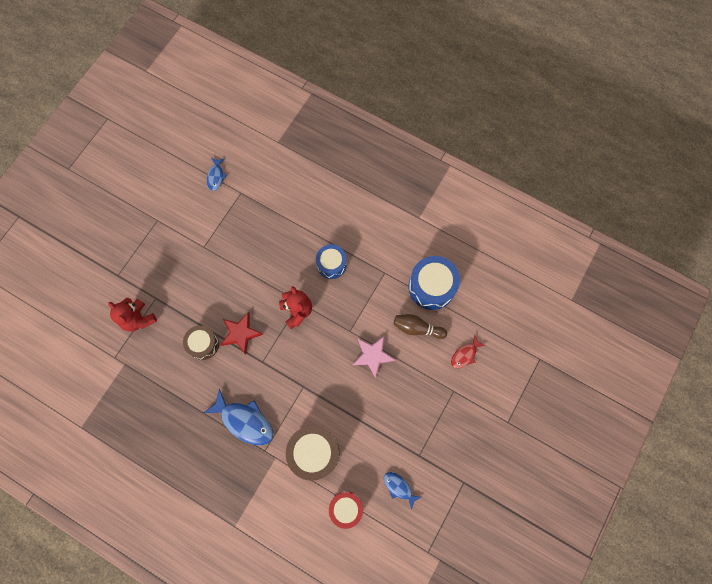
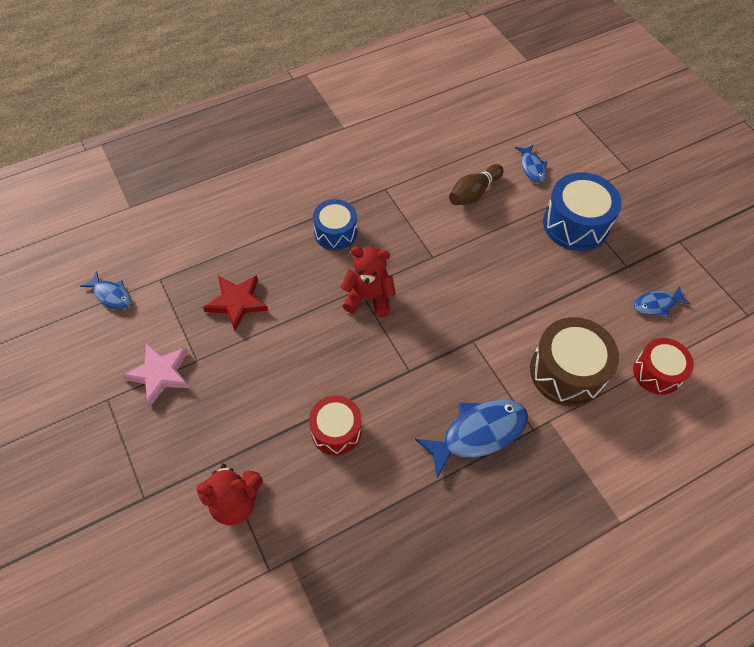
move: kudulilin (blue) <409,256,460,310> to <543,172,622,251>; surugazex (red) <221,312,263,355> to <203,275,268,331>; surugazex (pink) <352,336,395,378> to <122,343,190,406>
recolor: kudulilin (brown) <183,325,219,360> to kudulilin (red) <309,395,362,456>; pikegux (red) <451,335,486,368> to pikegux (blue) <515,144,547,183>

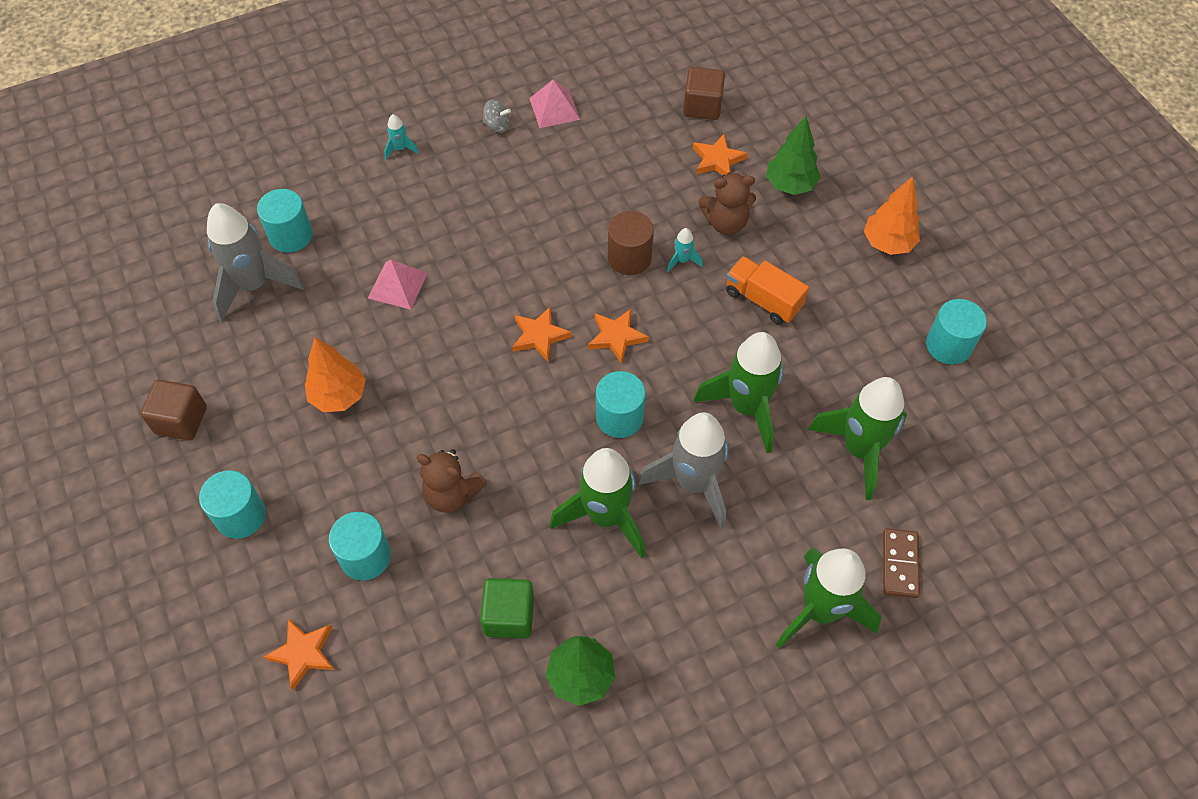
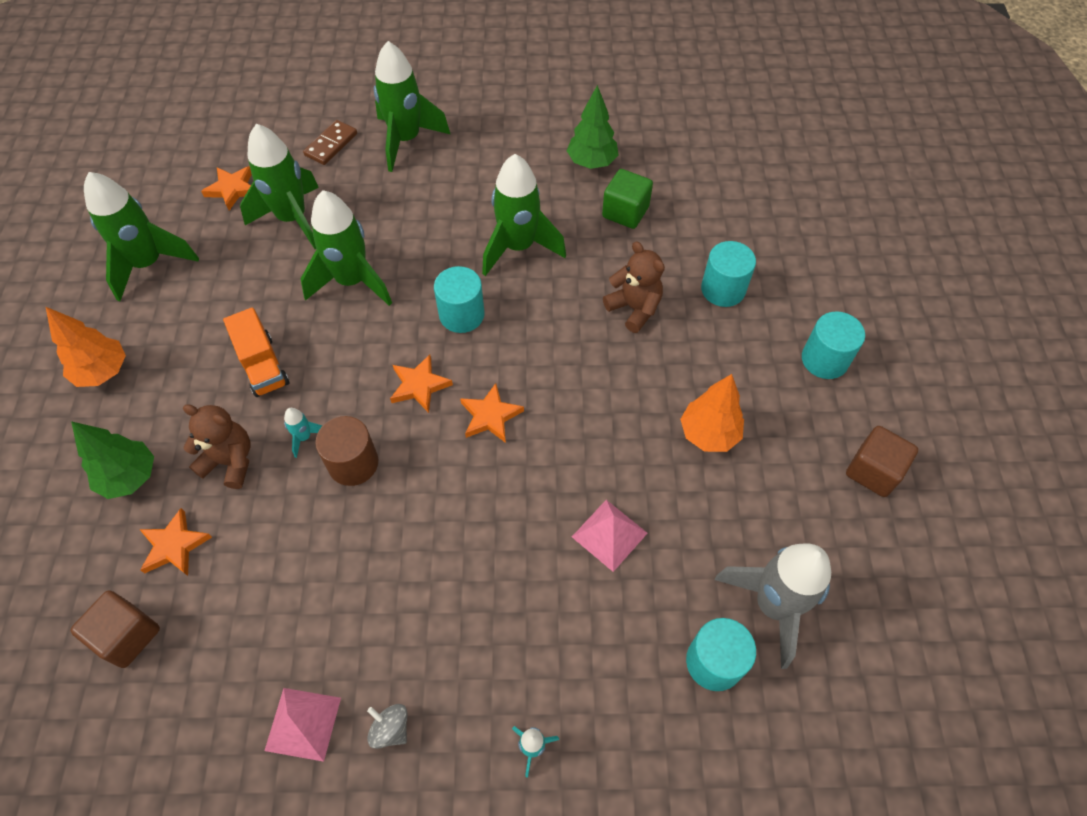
delete: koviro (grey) <638,412,729,529>
move: surugazex (orange) <263,619,335,690> to <201,166,252,210>
replace: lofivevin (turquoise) <926,299,987,365> to koviro (green) <84,172,199,301>

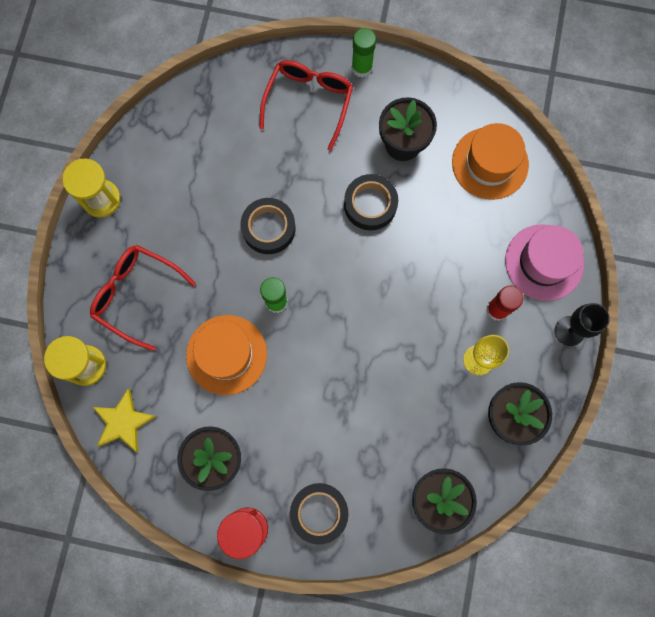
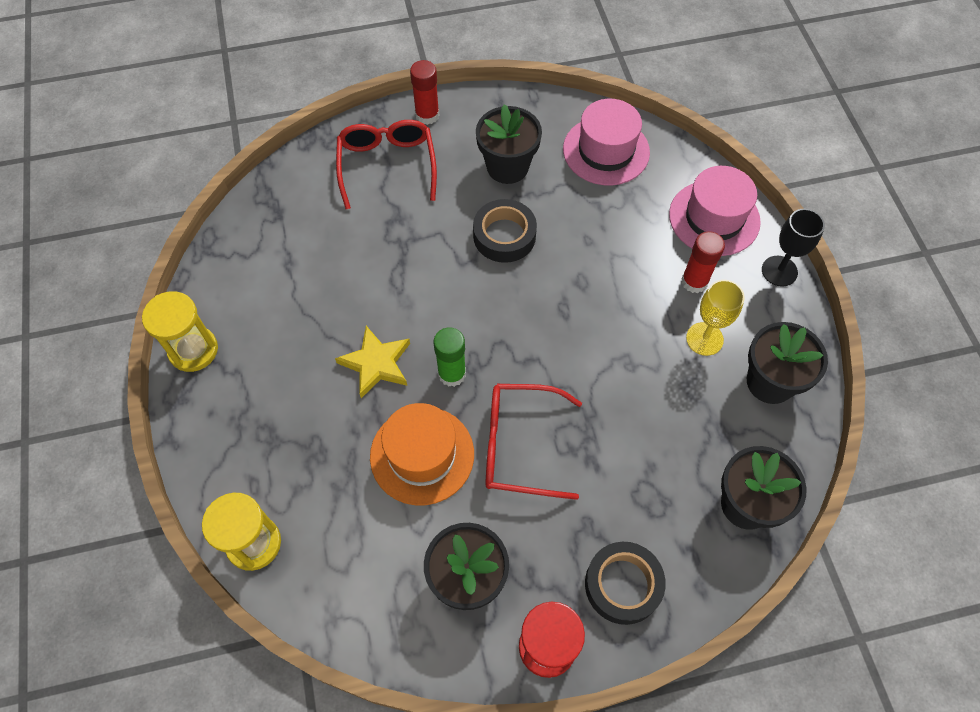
delete: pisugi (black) <240,198,296,254>
move: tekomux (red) <90,245,196,351> to <485,384,582,500>; surugazex (yellow) <93,389,157,452> to <335,326,410,398>
recolor: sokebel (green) <351,28,376,77> to sokebel (red) <410,60,439,125>; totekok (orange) <452,123,529,200> to totekok (pink) <563,99,650,185>

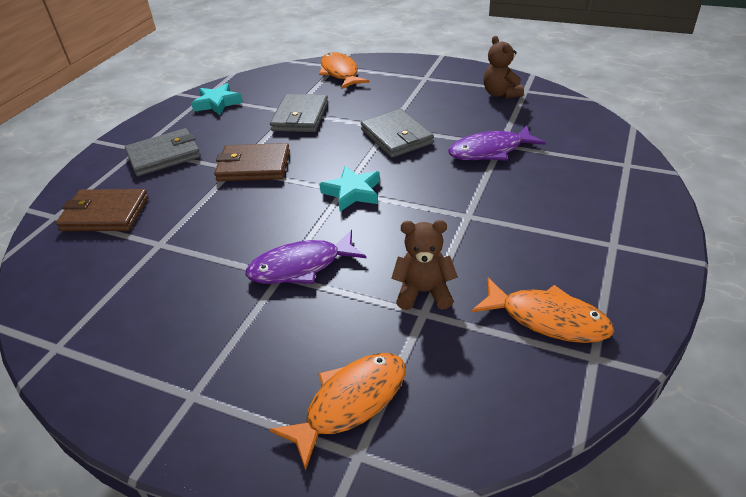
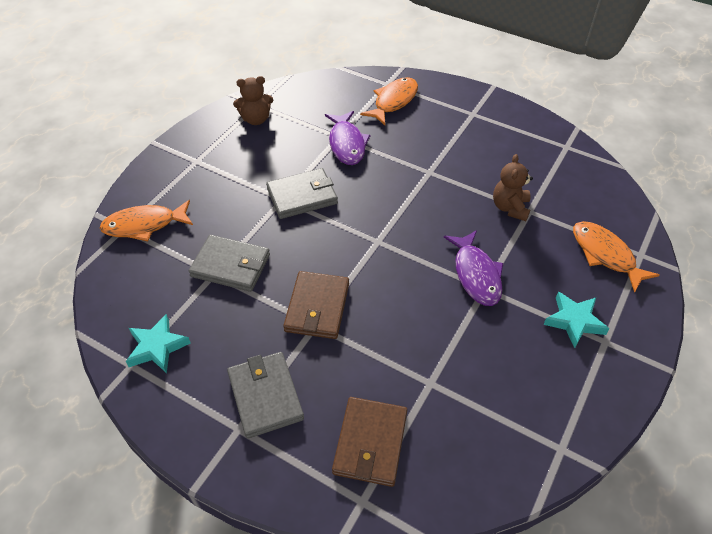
move: surugazex (turquoise) <319,166,380,212> to <543,291,610,348>; pikegux (orange) <472,278,614,343> to <360,77,418,125>

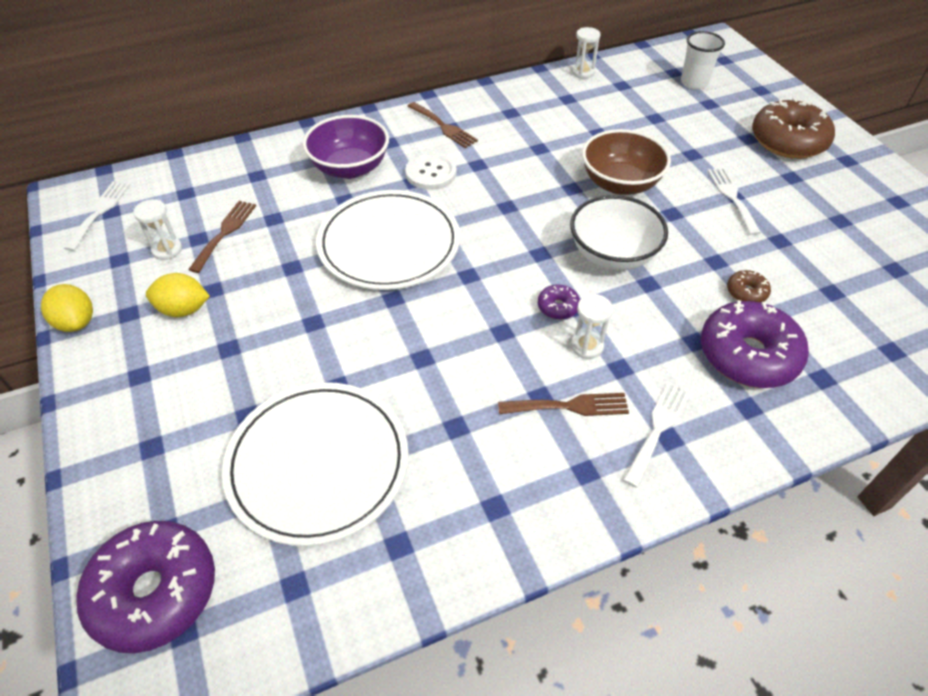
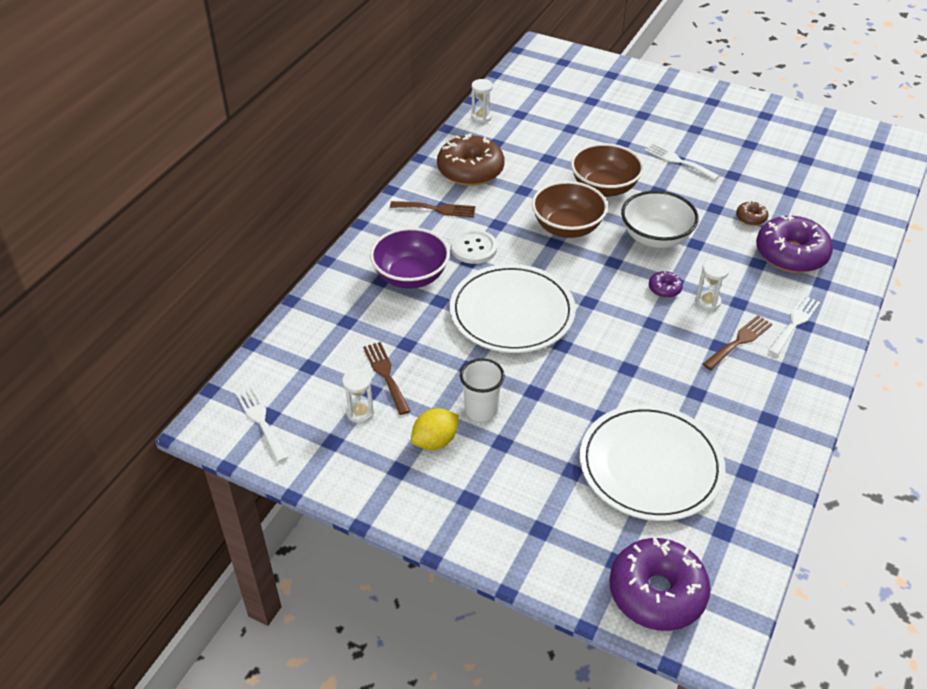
delete: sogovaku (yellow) <41,284,93,332>
insert: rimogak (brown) <532,181,608,238>
move: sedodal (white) <681,31,725,90> to <460,358,505,422>; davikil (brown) <752,98,835,159> to <437,133,504,186>
rotate: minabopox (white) <623,382,691,488> = <768,295,820,356> 45 degrees clockwise

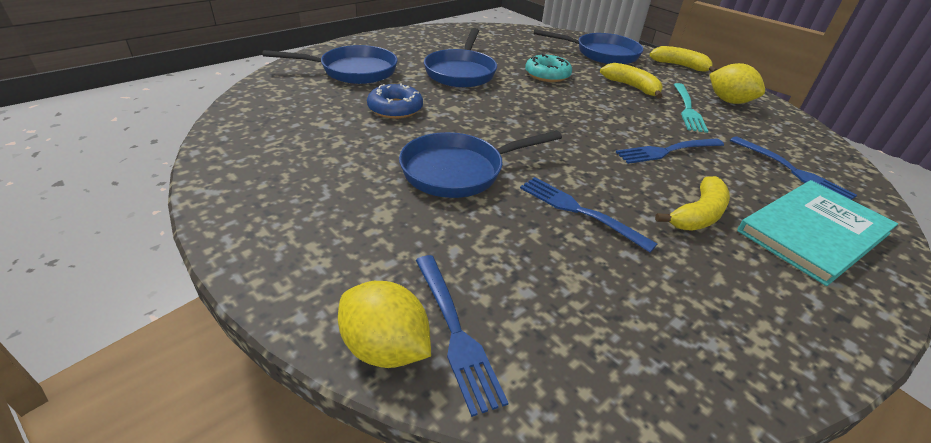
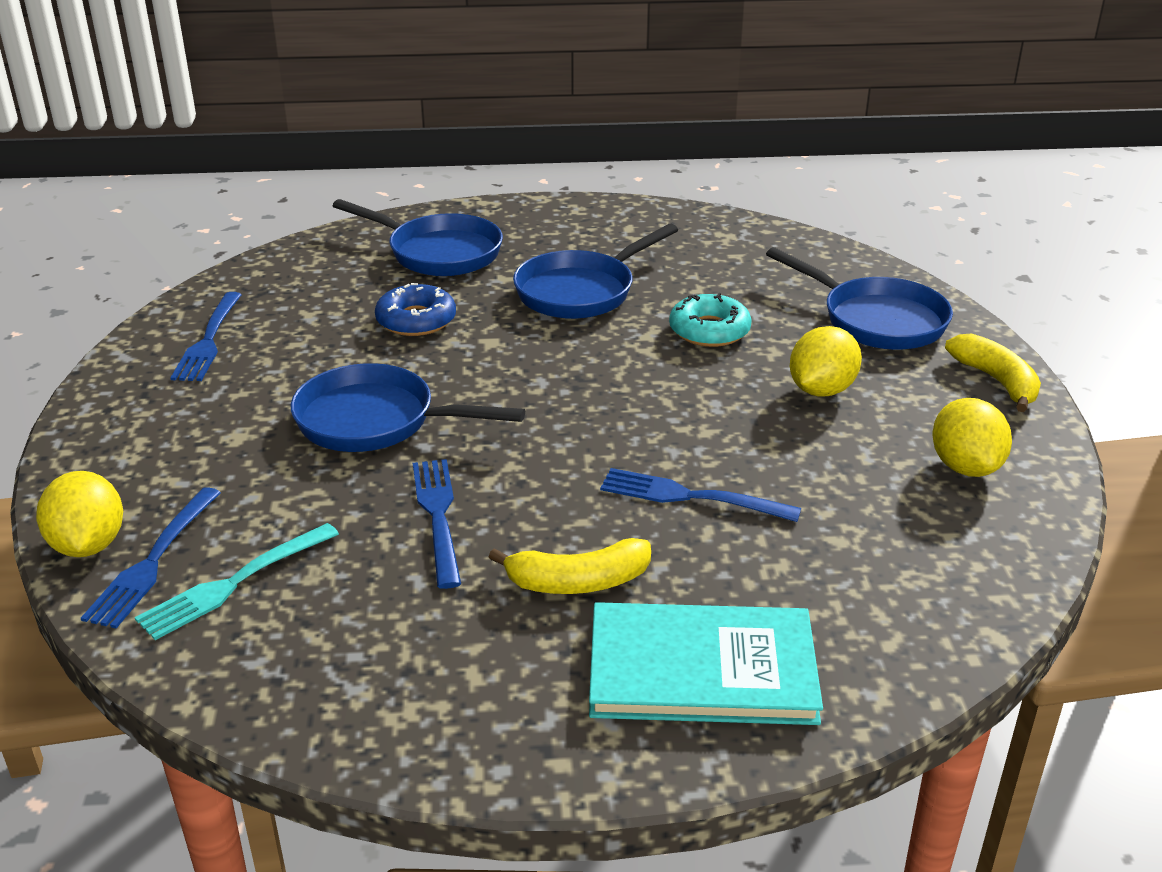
move: minabopox (turquoise) <674,83,708,133> to <135,523,339,640>; minabopox (blue) <730,136,857,200> to <170,292,242,381>
replace: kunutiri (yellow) <600,63,663,99> to sogovaku (yellow) <790,326,862,397>

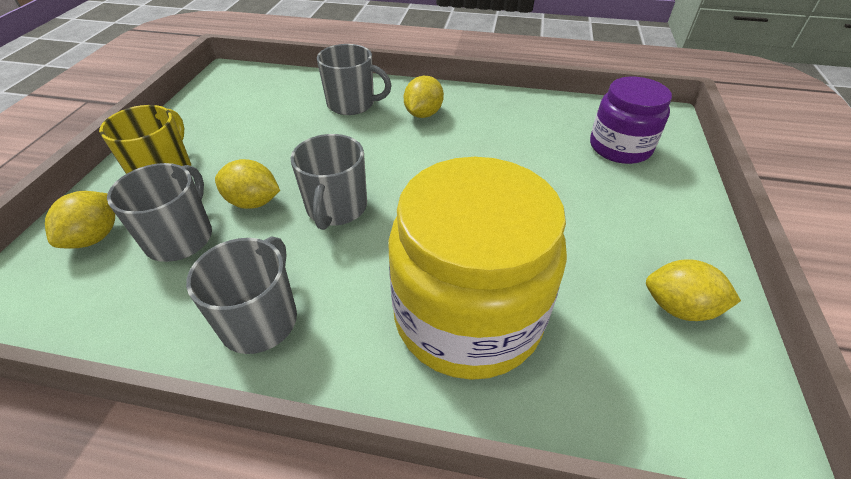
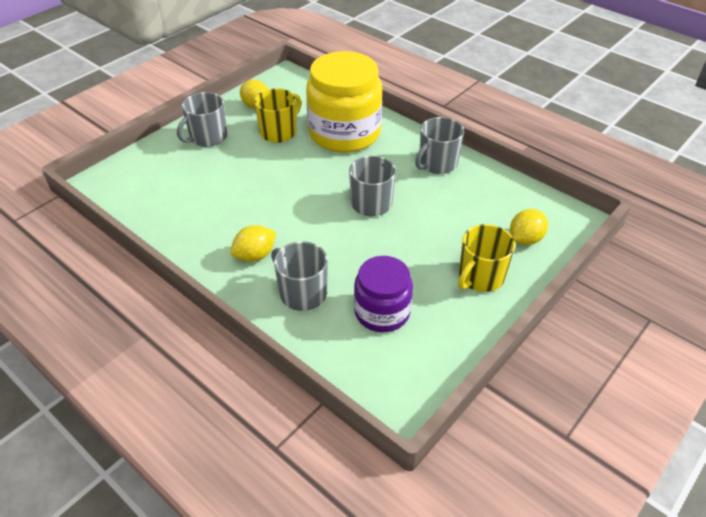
delete: sogovaku (yellow) <215,159,280,209>
insert: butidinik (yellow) <254,88,301,143>
move: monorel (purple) <590,77,672,164> to <354,256,413,332>; butidinik (grey) <107,163,212,262> to <177,92,228,147>

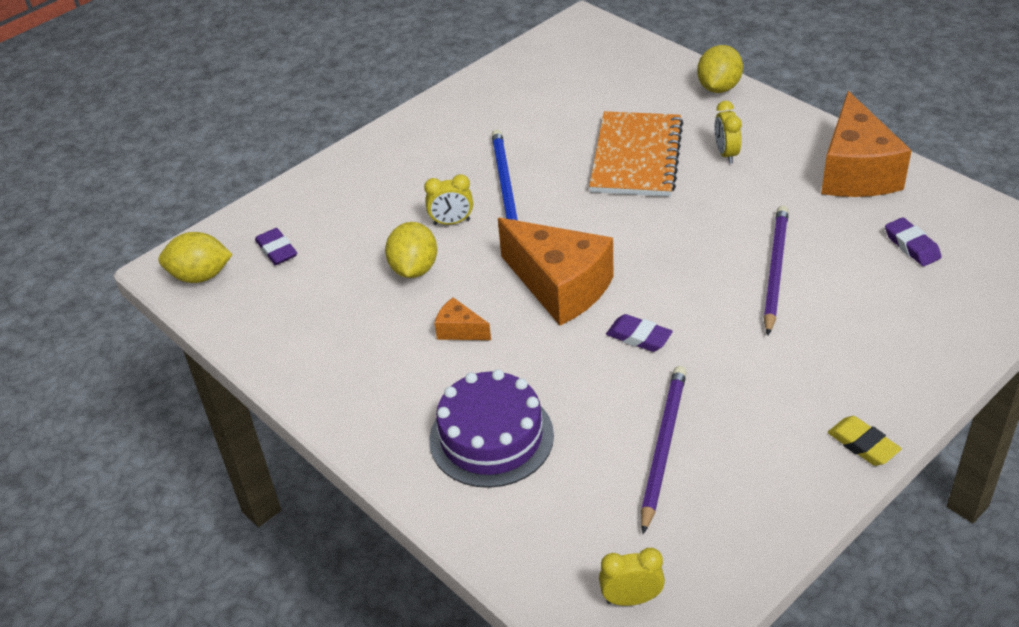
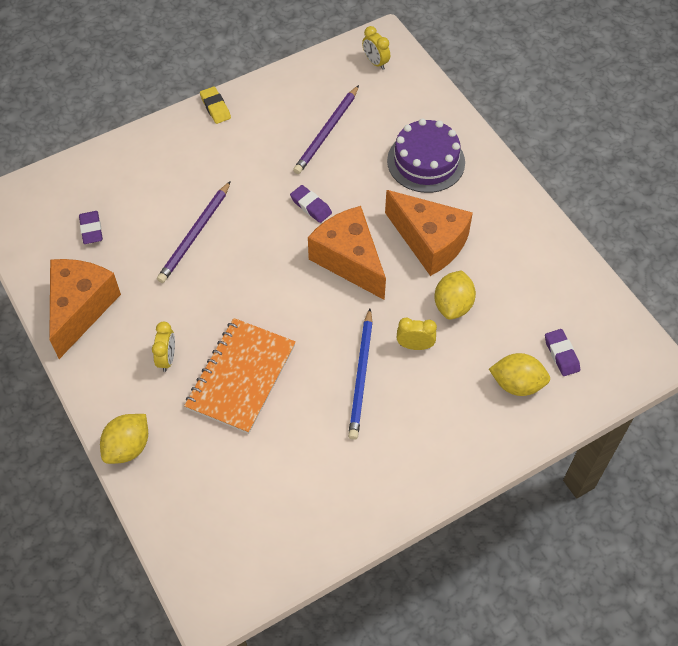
move: sogovaku (yellow) <158,232,233,283> to <489,353,550,396>
rotate: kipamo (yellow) <599,548,665,606> = <362,26,390,70> 45 degrees clockwise
resize: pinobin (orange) <435,297,491,340> = <385,190,473,276> x2.27

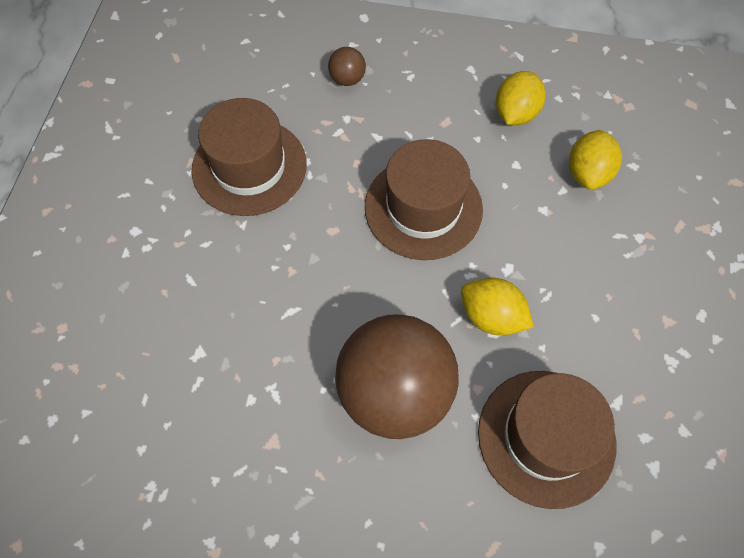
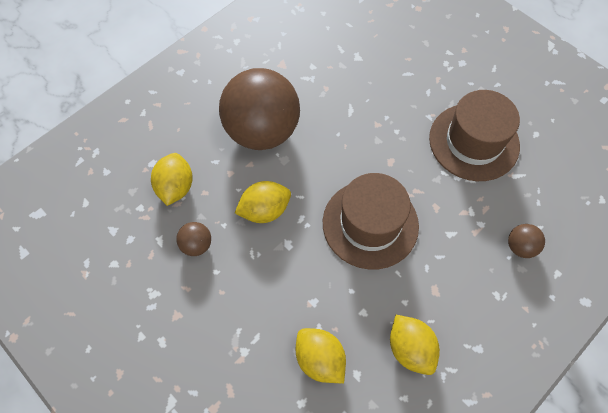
insert: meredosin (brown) <176,222,211,256>
replace: totekok (brown) <478,371,617,509> to sogovaku (yellow) <151,153,193,206>

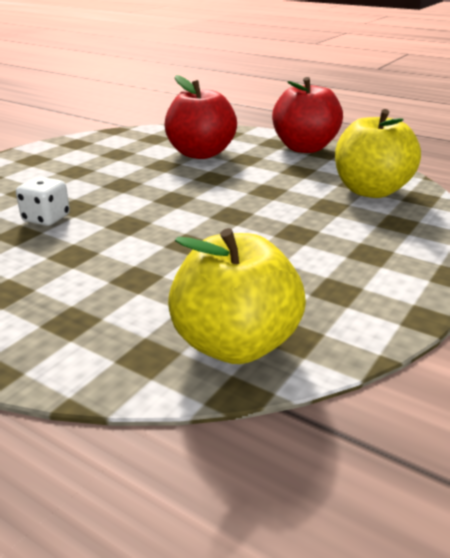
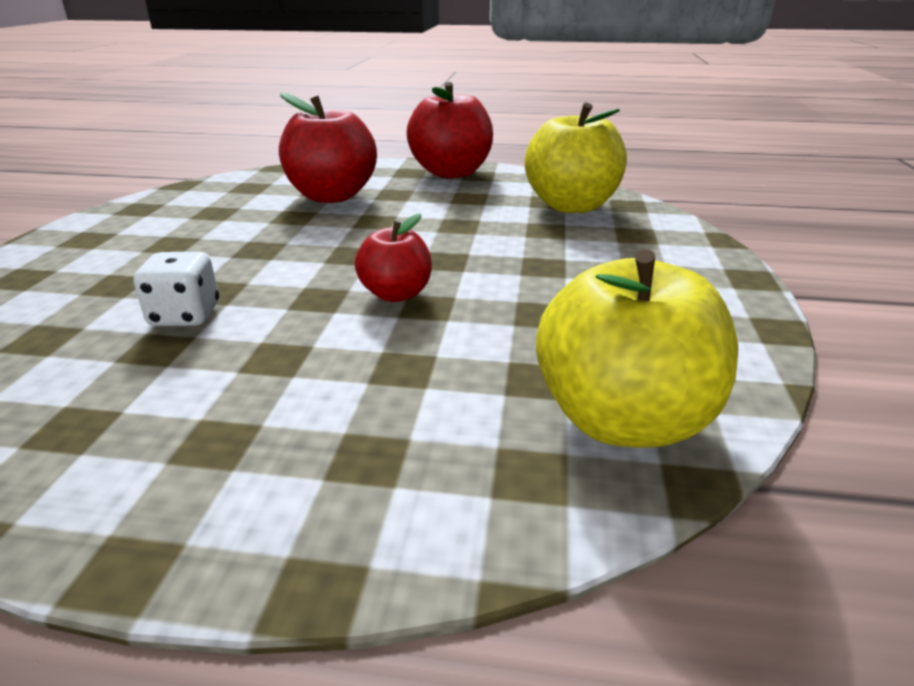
insert: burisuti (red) <355,213,432,302>

